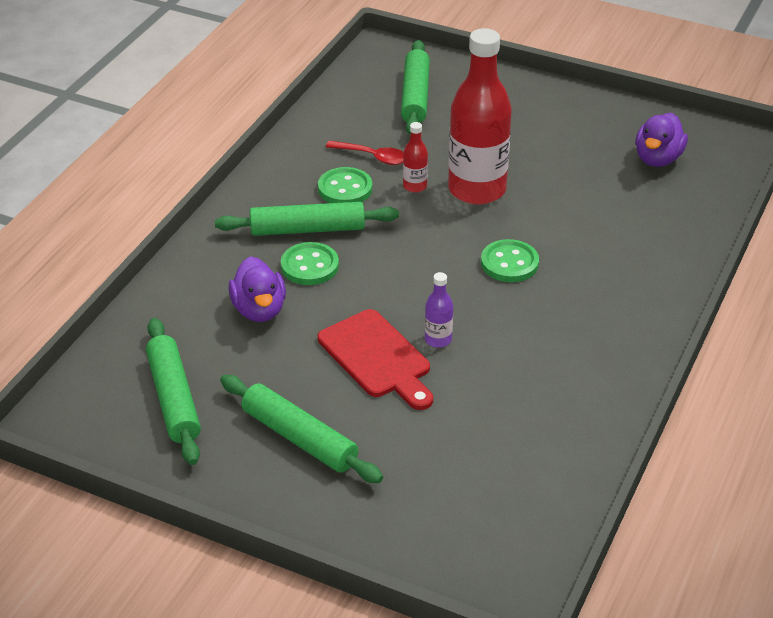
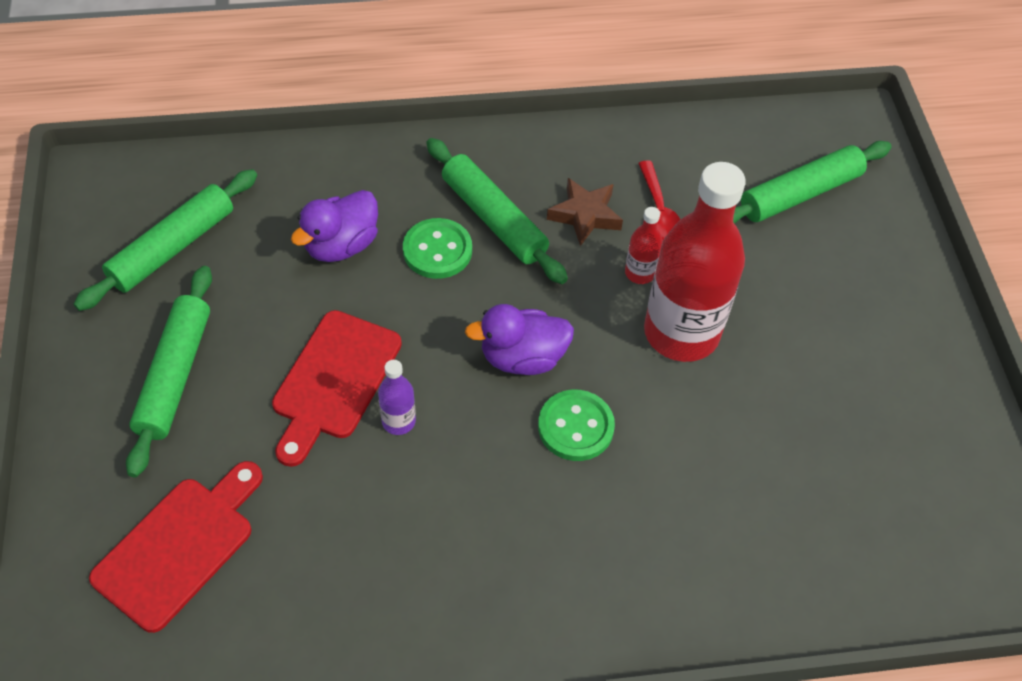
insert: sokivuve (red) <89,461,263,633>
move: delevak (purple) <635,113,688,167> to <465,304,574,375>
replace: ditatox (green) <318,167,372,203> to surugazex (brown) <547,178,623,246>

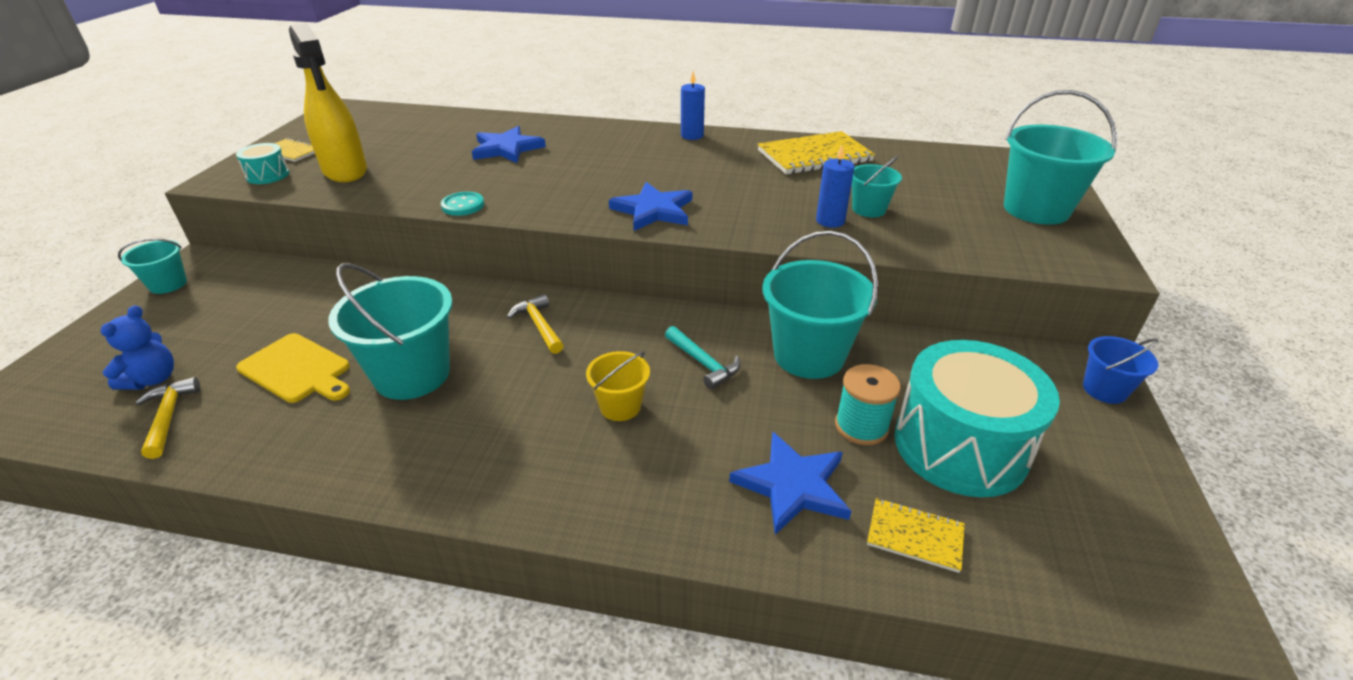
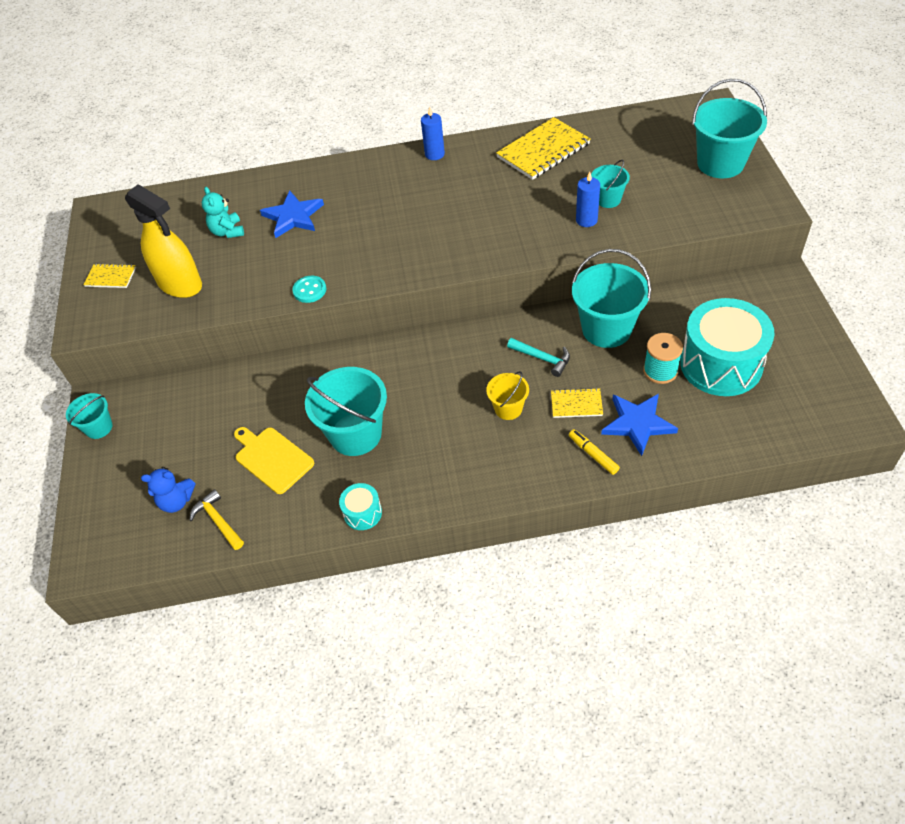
delete: surugazex (blue) <609,182,692,231>; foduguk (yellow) <507,294,564,354>; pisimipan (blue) <1083,336,1158,404>
insert: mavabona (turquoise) <202,187,244,238>; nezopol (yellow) <569,429,620,475>
move: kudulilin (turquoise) <236,143,289,184> to <339,483,382,530>; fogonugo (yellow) <867,498,965,573> to <551,388,603,418>
rotate: mavabona (blue) <101,305,174,390> = <141,467,195,513> 90 degrees clockwise; sokivuve (yellow) <236,333,350,403> = <234,427,314,494> 150 degrees counterclockwise

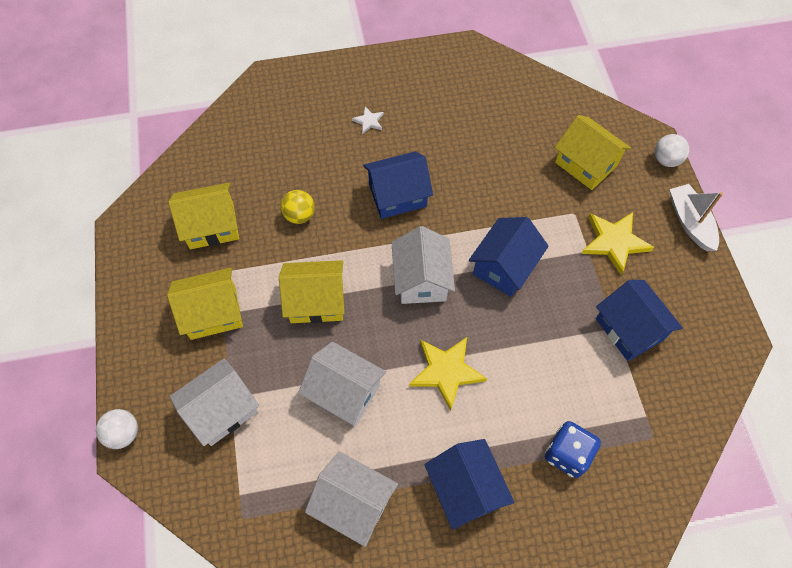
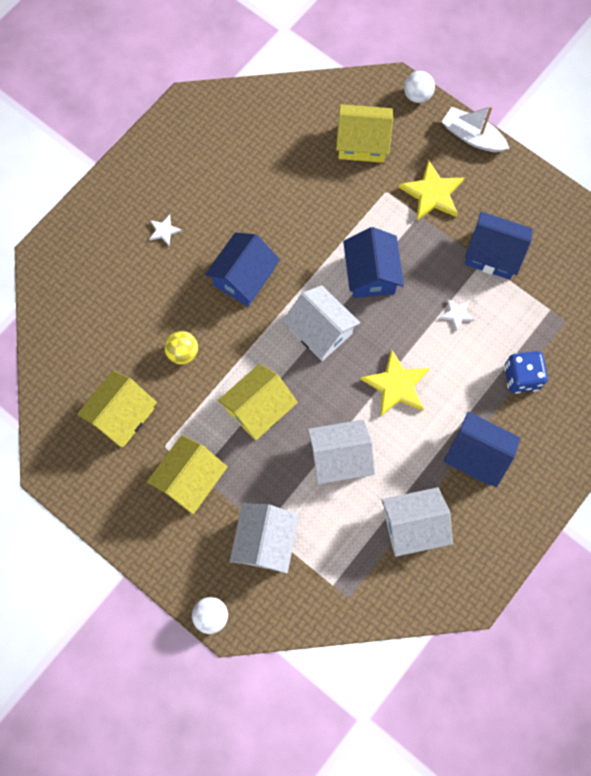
insert: surugazex (white) <440,299,474,331>

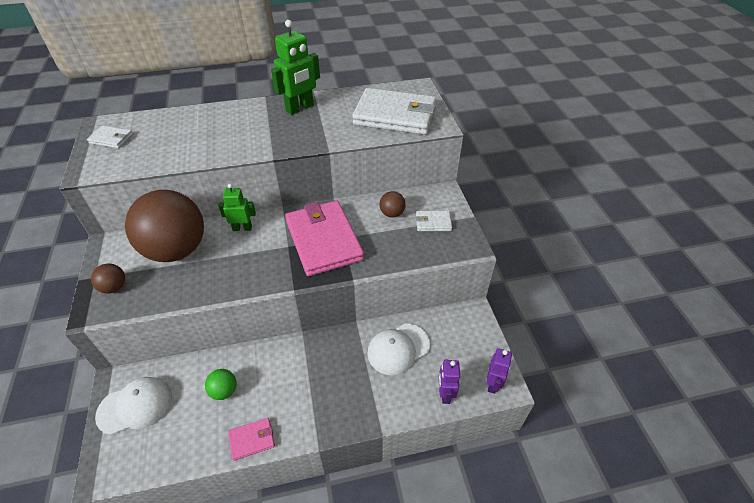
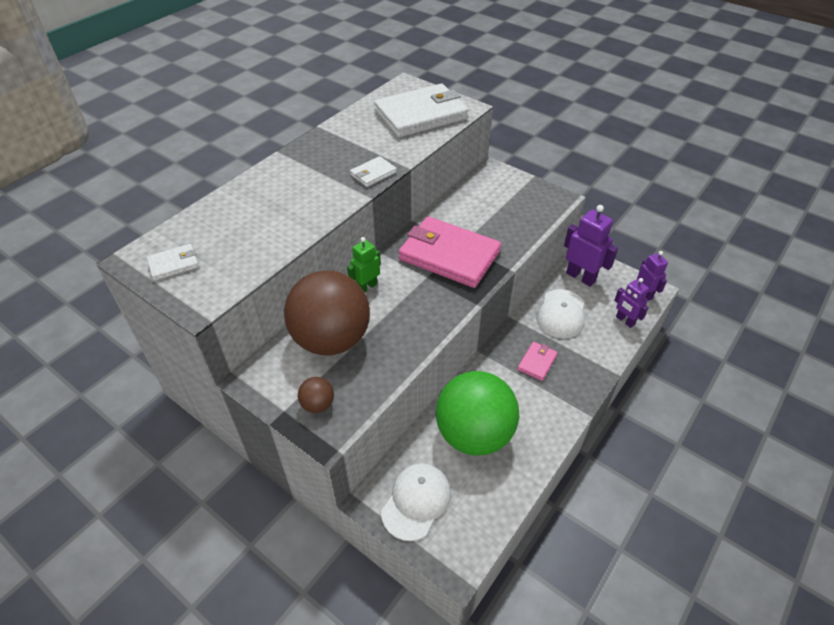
delete: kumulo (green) <271,20,320,115>; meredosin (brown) <379,191,406,218>
insert: kumulo (purple) <564,205,618,287>
move: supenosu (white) <416,211,452,231> to <350,156,397,187>; supenosu (pink) <228,418,275,461> to <517,342,558,381>
resize: meredosin (green) <205,369,237,400> = <436,371,519,455> x2.50

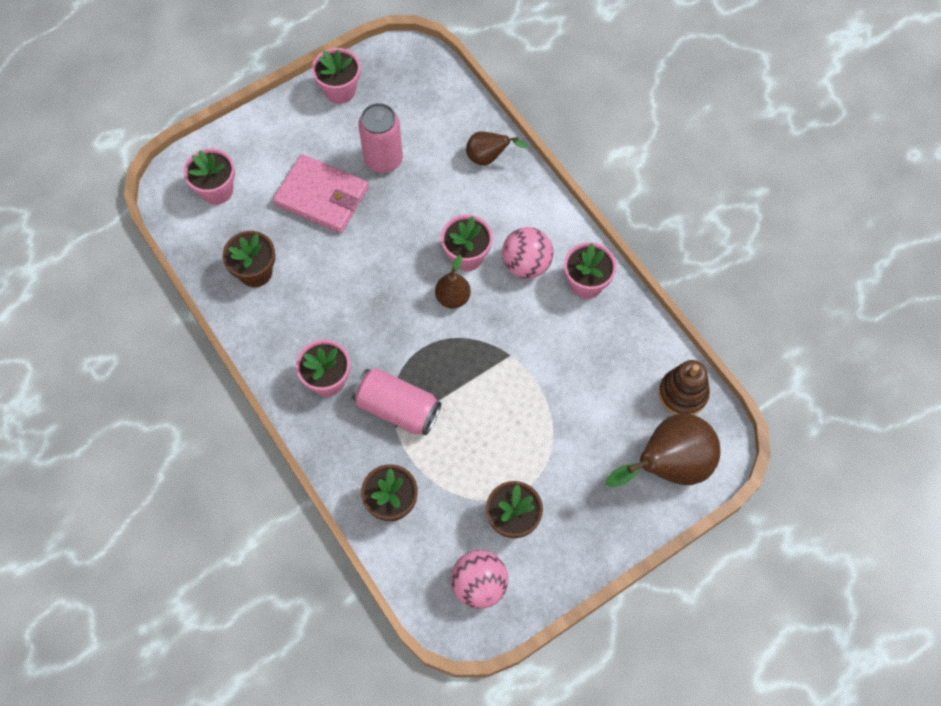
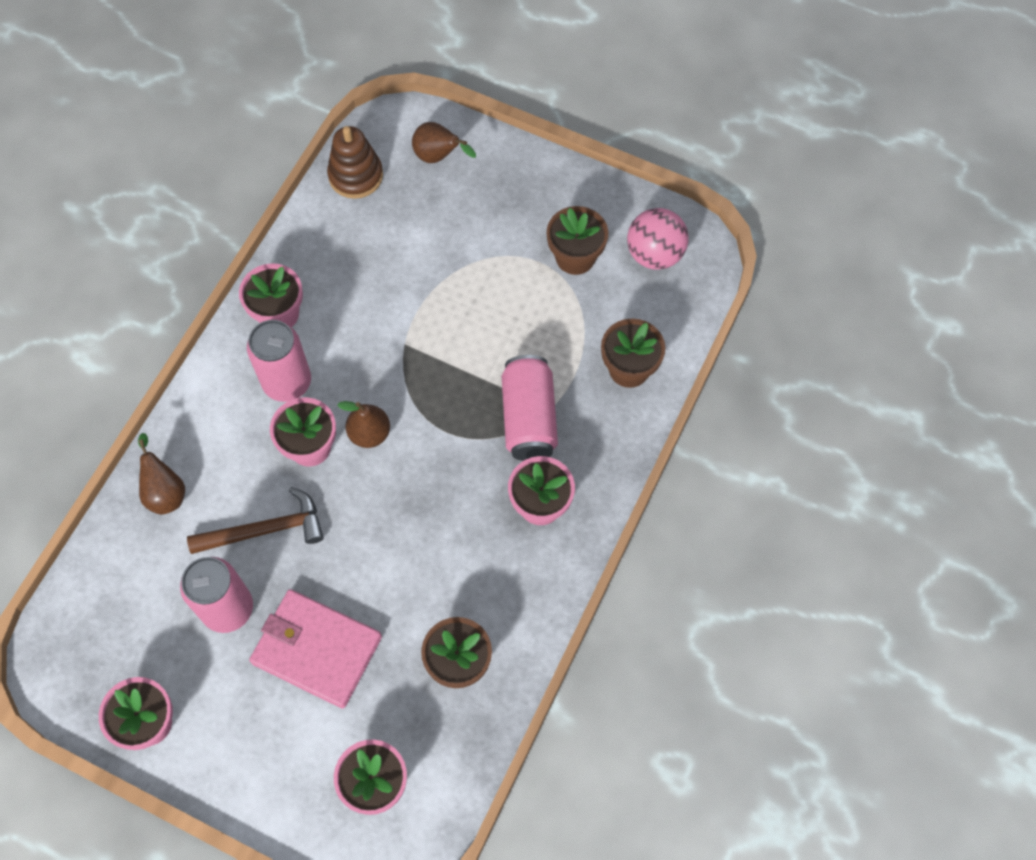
insert: foduguk (brown) <187,487,324,554>
replace: meredosin (pink) <502,227,553,279> to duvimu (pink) <247,320,311,402>
rotate: supenosu (pink) <273,154,369,233> = <249,589,382,709> 60 degrees counterclockwise
resize: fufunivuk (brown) <606,413,721,487> = <412,122,476,163> x0.53

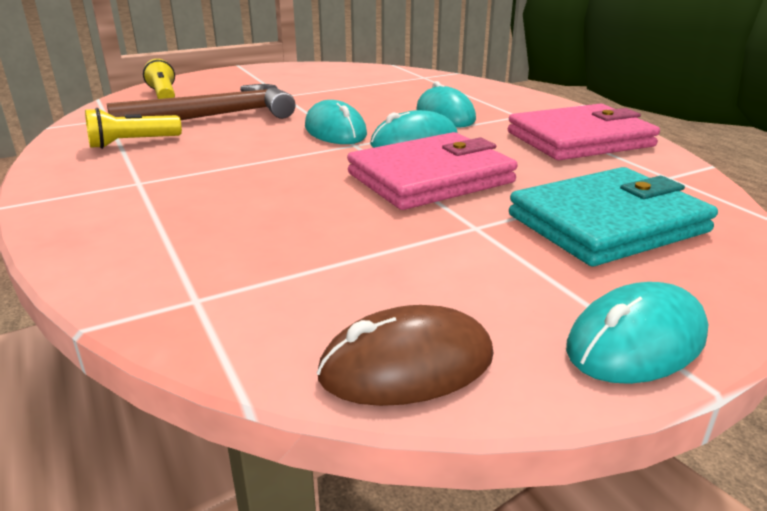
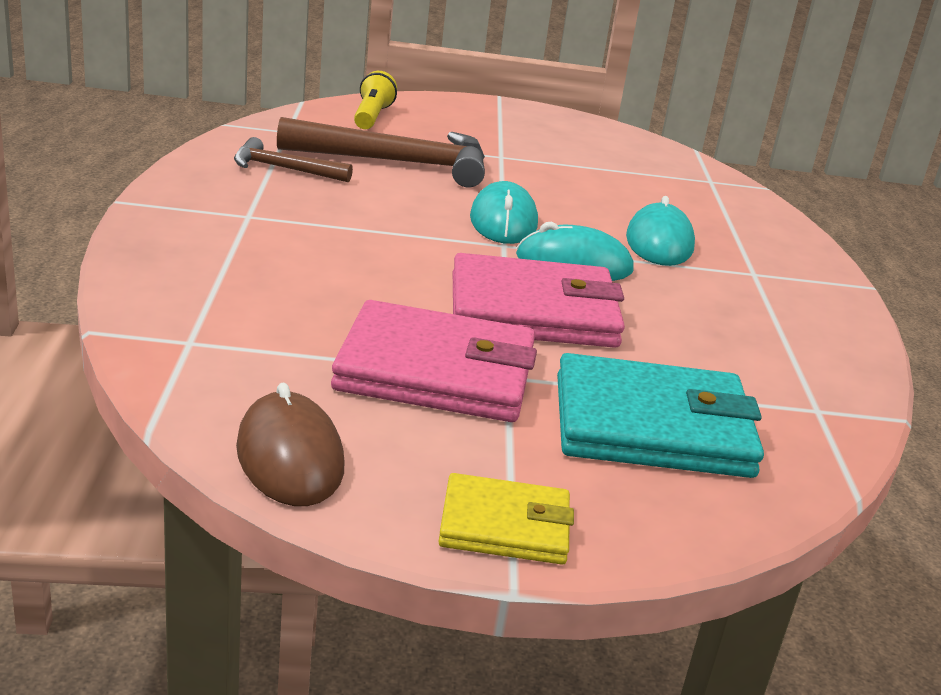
move: supenosu (pink) <508,104,660,160> to <331,300,537,422>
replace: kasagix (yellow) <85,108,182,149> to foduguk (brown) <234,137,353,182>; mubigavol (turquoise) <566,282,709,384> to supenosu (yellow) <438,473,574,565>
rotate: mubigavol (brown) <317,305,493,406> = <236,383,344,506> 60 degrees clockwise

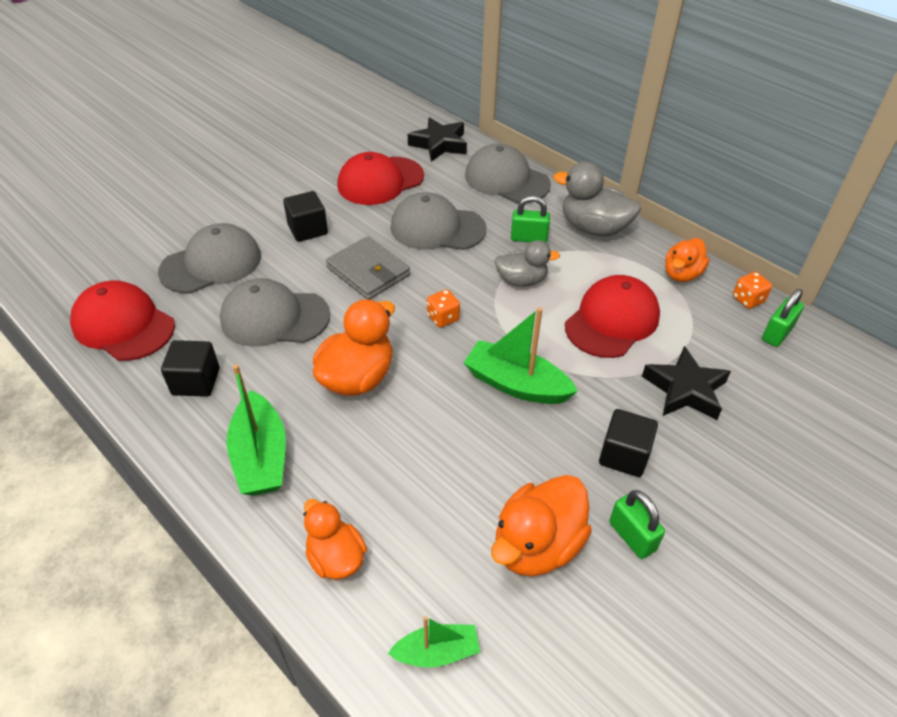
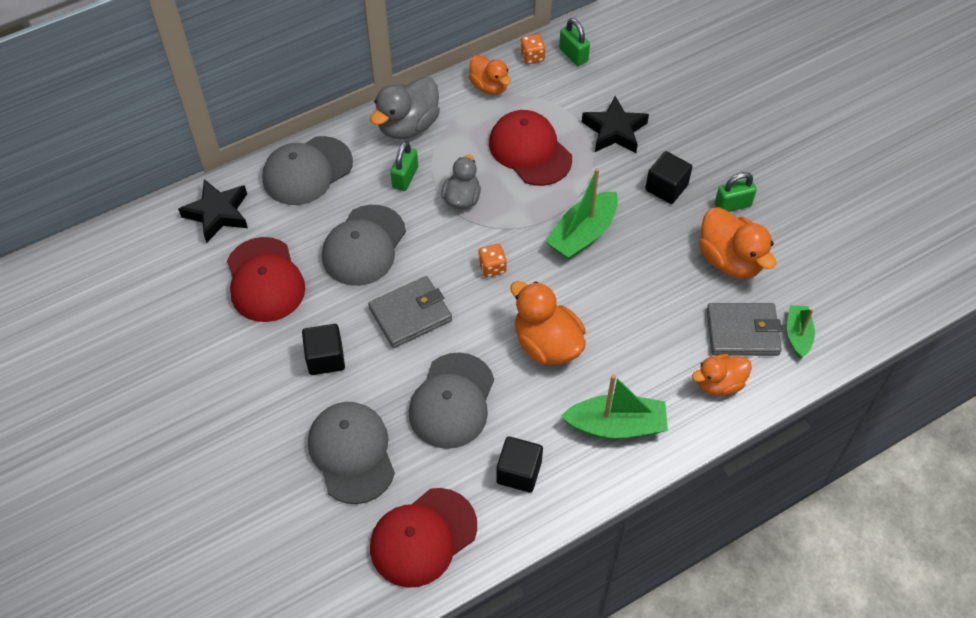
insert: supenosu (grey) <707,303,782,356>

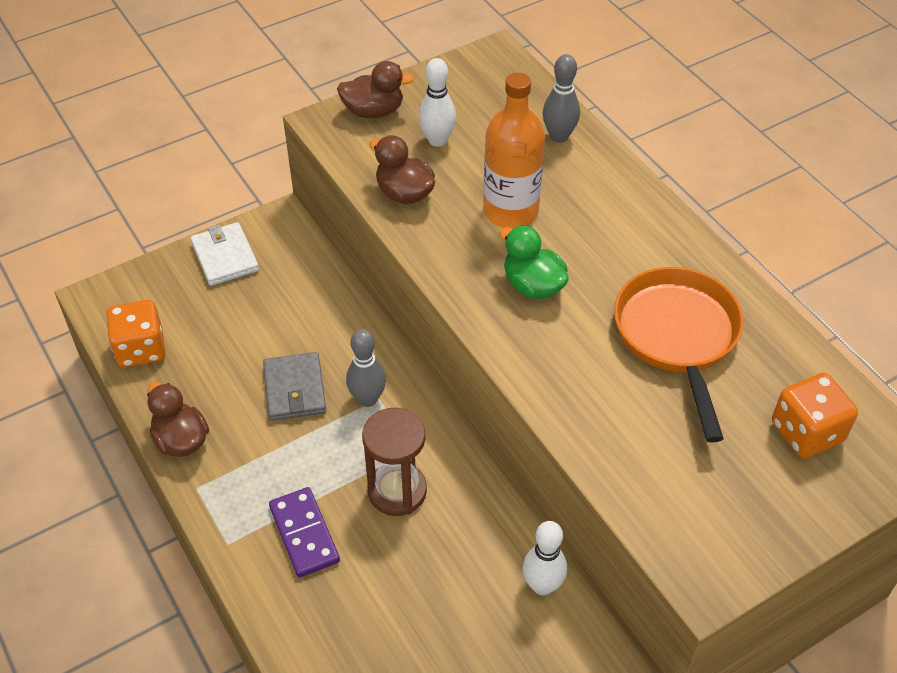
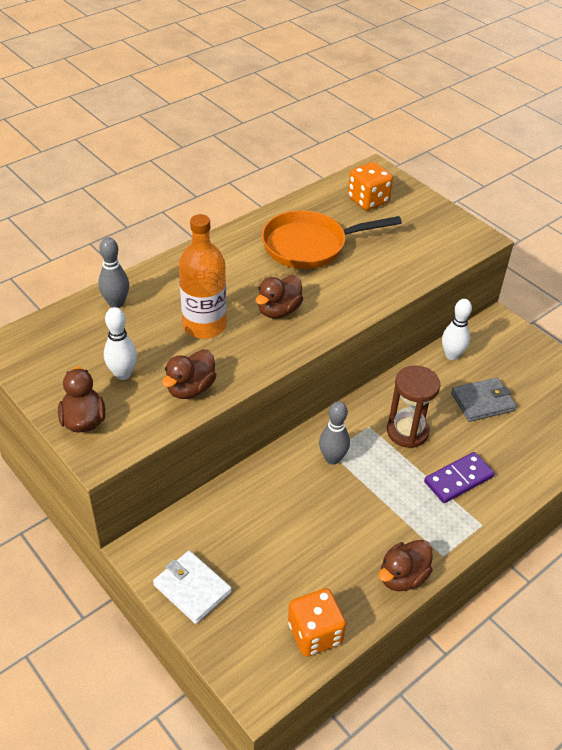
move: supenosu (grey) <263,352,326,421> to <451,377,517,422>
recolor: delevak (green) <499,225,569,299> to delevak (brown) <256,275,303,319>
rotate: supenosu (white) <190,222,259,286> = <153,551,232,624> 75 degrees clockwise

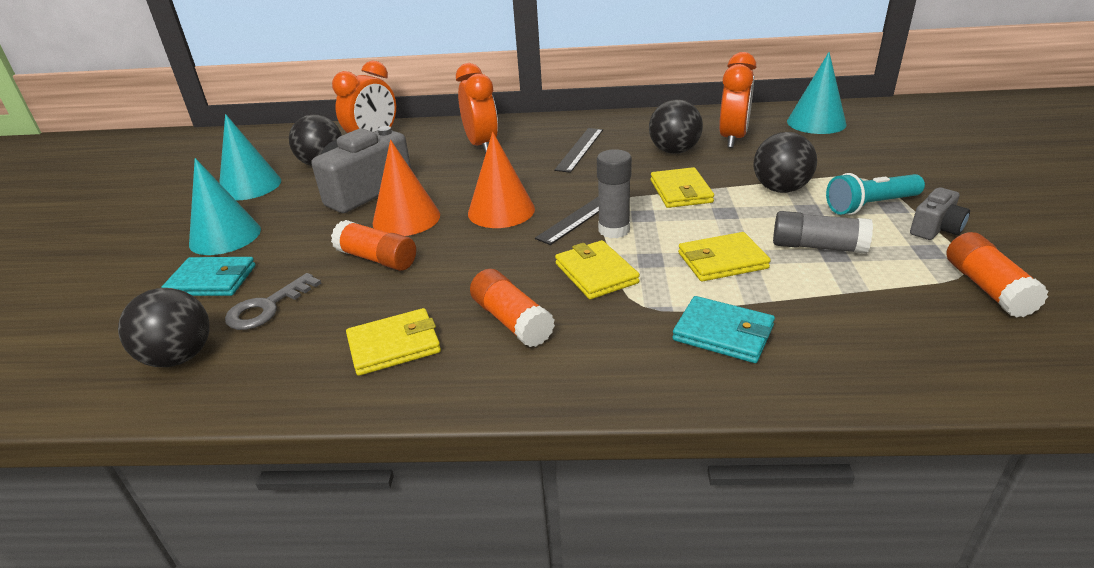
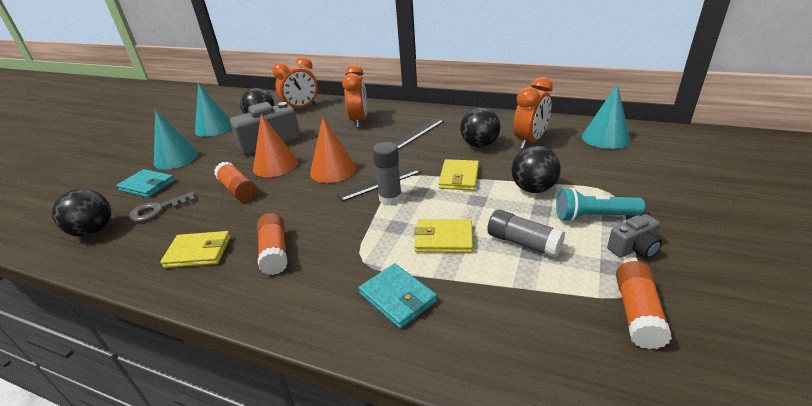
delete: supenosu (yellow) <555,240,640,299>

